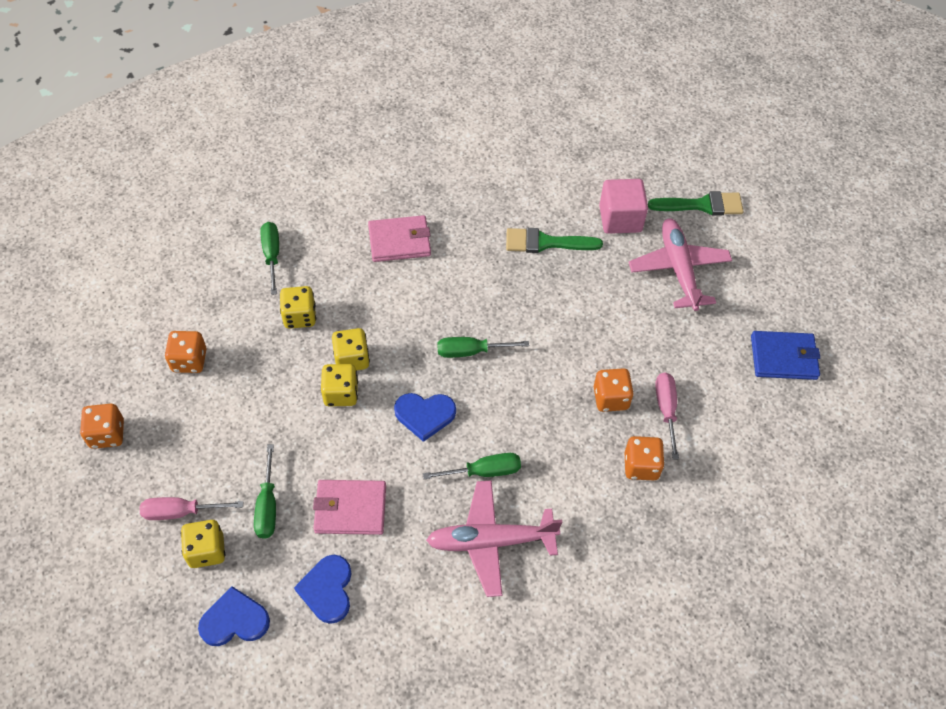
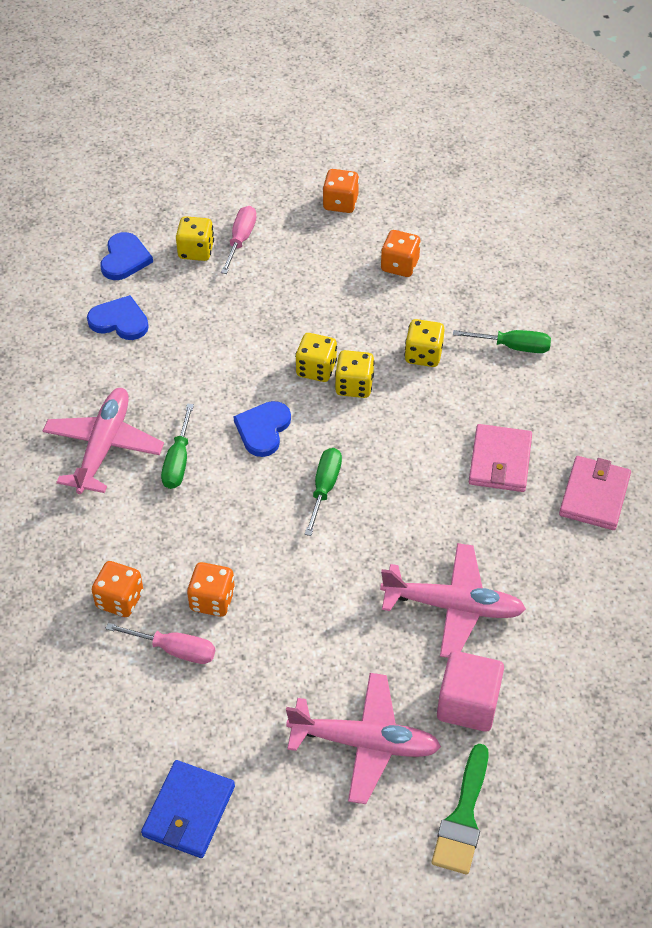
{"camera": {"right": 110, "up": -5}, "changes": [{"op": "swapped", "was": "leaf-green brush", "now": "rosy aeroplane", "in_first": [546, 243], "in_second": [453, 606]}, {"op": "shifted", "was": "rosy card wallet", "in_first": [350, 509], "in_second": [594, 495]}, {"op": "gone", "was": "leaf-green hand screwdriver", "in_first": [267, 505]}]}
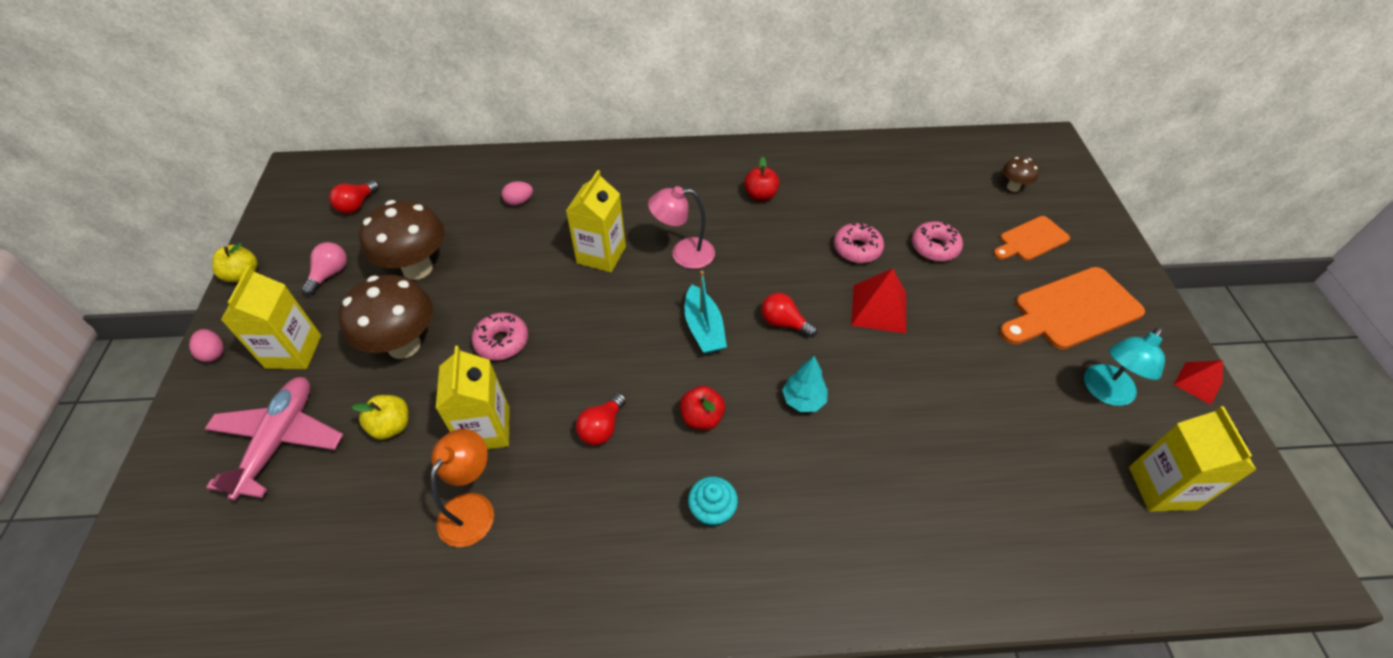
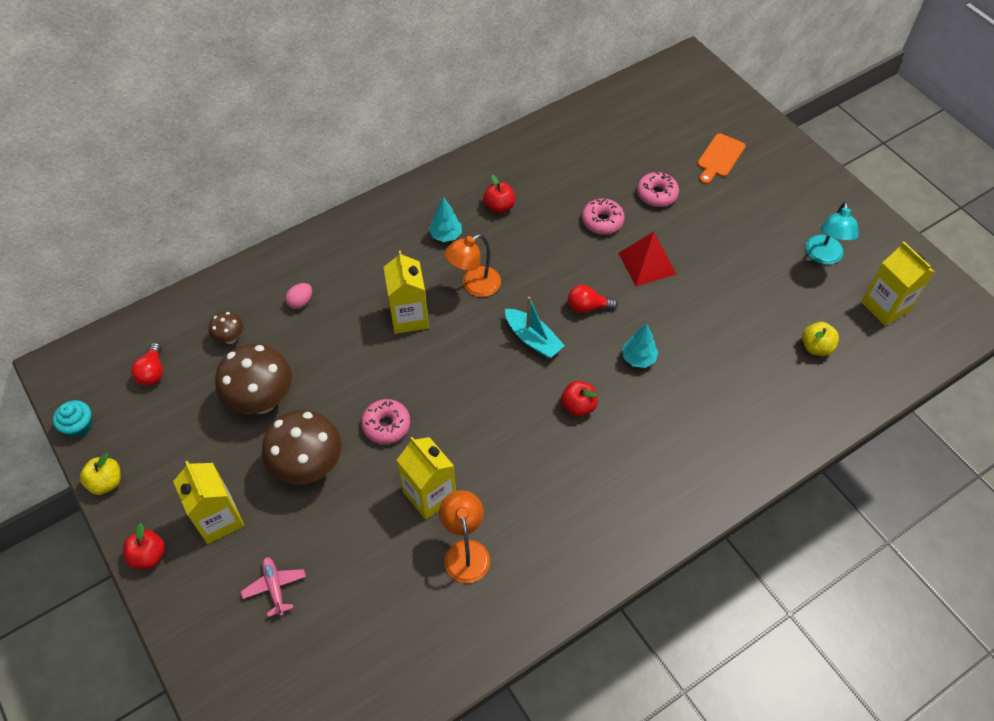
{"camera": {"right": -30, "up": 5}, "changes": [{"op": "shifted", "was": "teal muffin", "in_first": [712, 510], "in_second": [79, 426]}, {"op": "swapped", "was": "rosy egg shape", "now": "scarlet toy apple", "in_first": [214, 353], "in_second": [149, 556]}, {"op": "shifted", "was": "dark brown fungus", "in_first": [1013, 187], "in_second": [230, 338]}, {"op": "scaled", "was": "rosy aeroplane", "in_first": [279, 441], "in_second": [275, 587], "ratio": 0.53}, {"op": "new", "now": "teal toy tree", "in_second": [446, 235]}, {"op": "repainted", "was": "rosy reading lamp", "now": "bright orange reading lamp", "in_first": [683, 254], "in_second": [474, 286]}, {"op": "shifted", "was": "yellow toy apple", "in_first": [392, 426], "in_second": [816, 347]}, {"op": "gone", "was": "rosy bulb", "in_first": [330, 274]}, {"op": "gone", "was": "scarlet bulb", "in_first": [602, 428]}, {"op": "gone", "was": "bright orange chopping board", "in_first": [1071, 310]}, {"op": "gone", "was": "scarlet solid pyramid", "in_first": [1198, 383]}]}
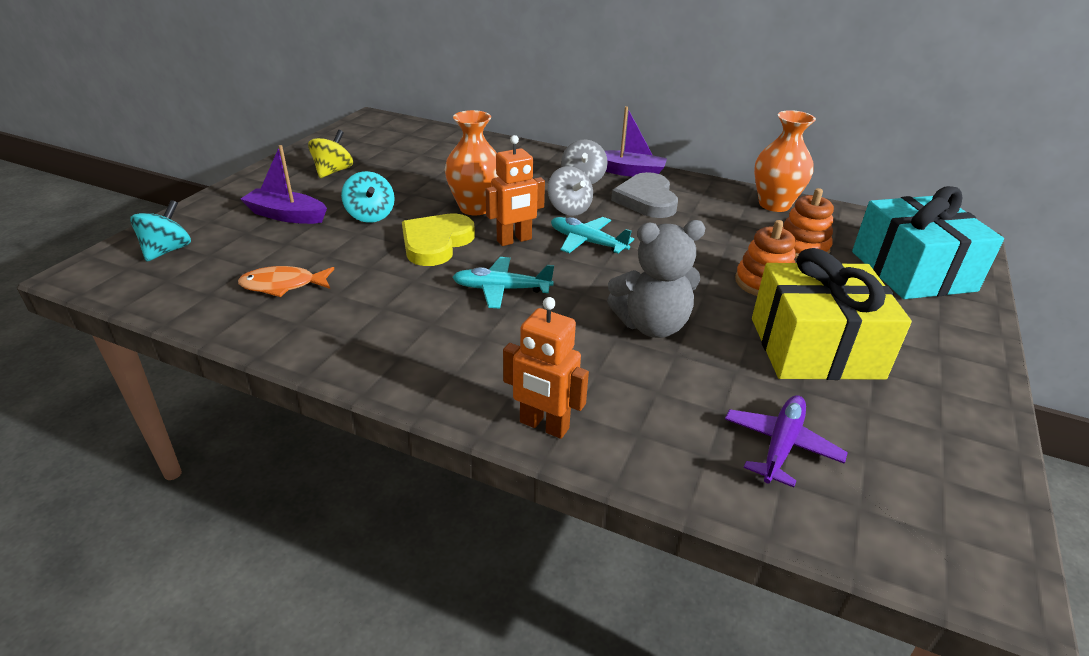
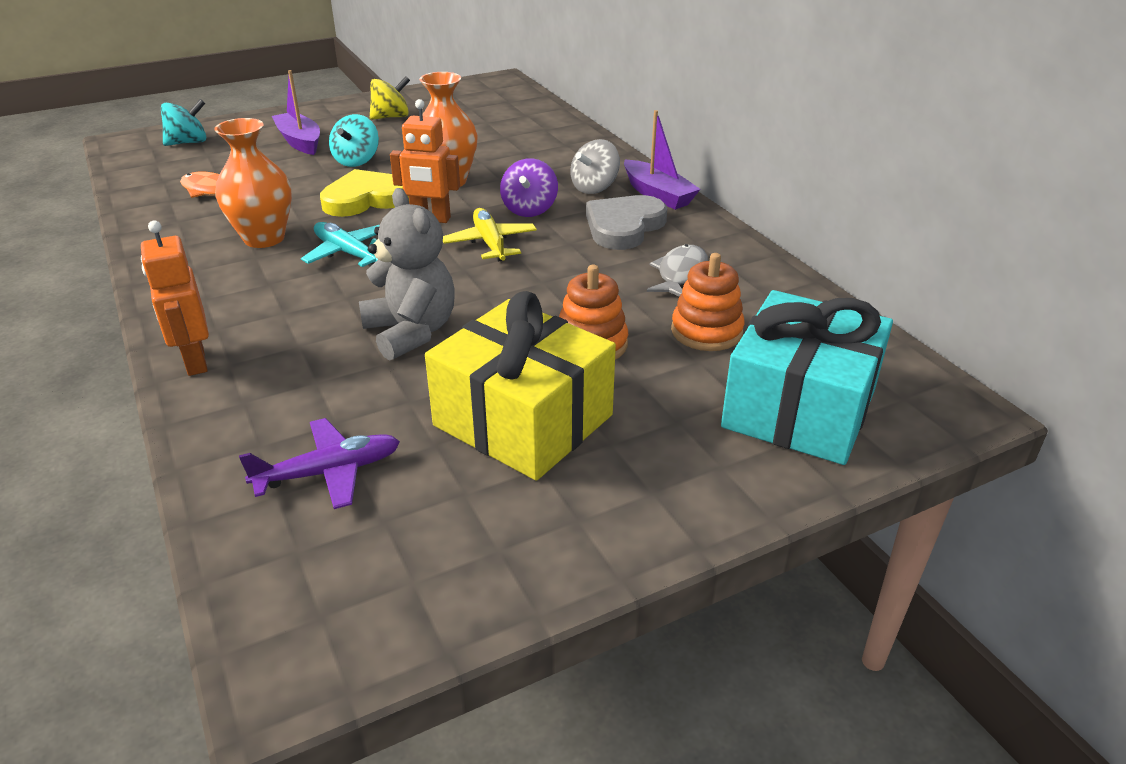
{"camera": {"right": 40, "up": 0}, "changes": [{"op": "shifted", "was": "bright orange vase", "in_first": [774, 204], "in_second": [264, 238]}, {"op": "rotated", "was": "grey teddy bear", "in_first": [652, 325], "in_second": [411, 332], "clockwise": -150}, {"op": "repainted", "was": "teal aeroplane", "now": "yellow aeroplane", "in_first": [587, 242], "in_second": [490, 243]}, {"op": "repainted", "was": "grey toy top", "now": "purple toy top", "in_first": [569, 209], "in_second": [529, 209]}, {"op": "new", "now": "grey toy fish", "in_second": [680, 274]}]}
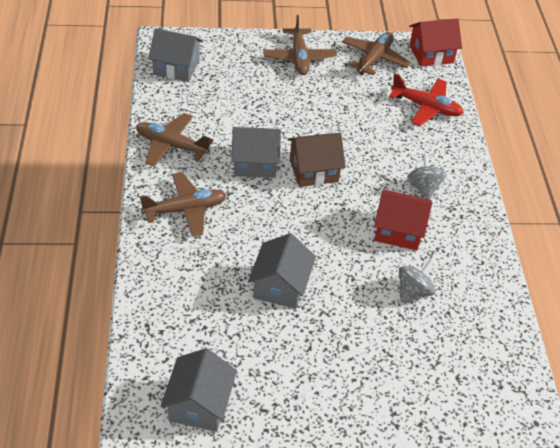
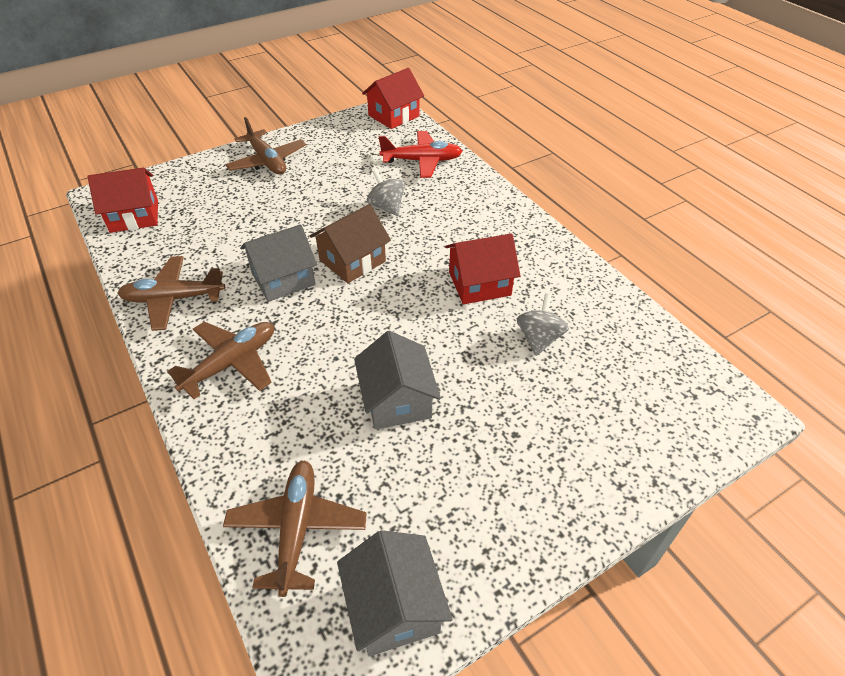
{"camera": {"right": -25, "up": 0}, "changes": [{"op": "repainted", "was": "grey cottage", "now": "scarlet cottage", "in_first": [176, 67], "in_second": [134, 216]}, {"op": "shifted", "was": "dark brown aeroplane", "in_first": [374, 59], "in_second": [297, 528]}, {"op": "shifted", "was": "grey toy top", "in_first": [424, 187], "in_second": [387, 207]}]}
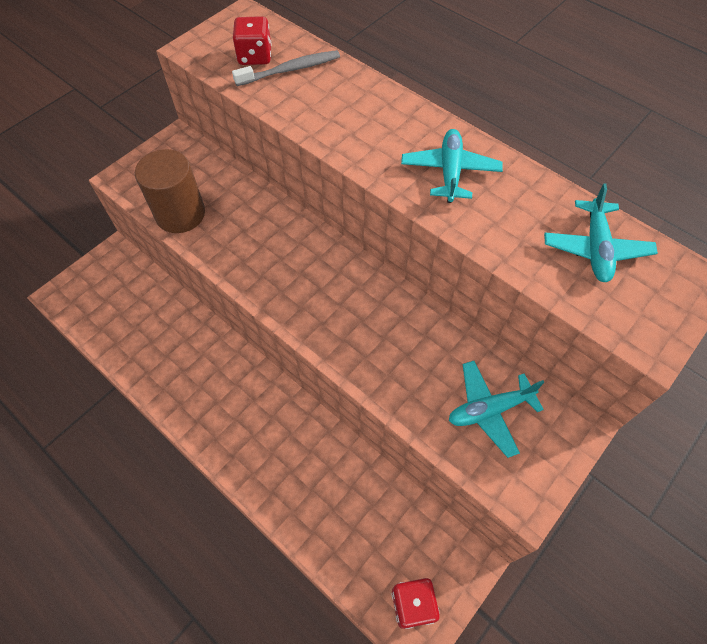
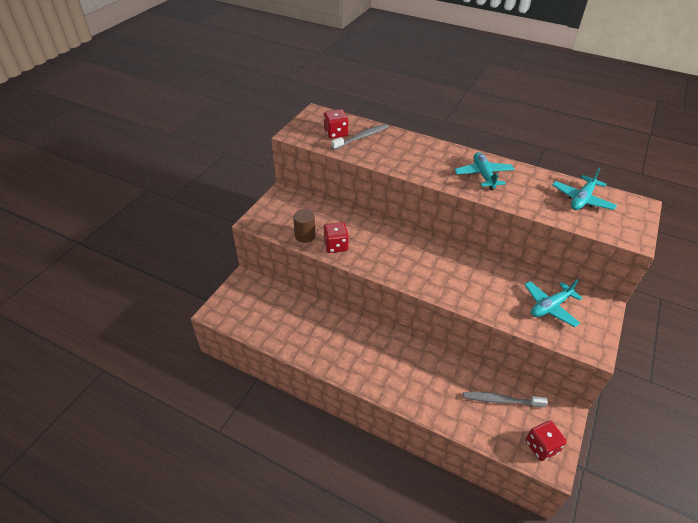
{"camera": {"right": -15, "up": -15}, "changes": [{"op": "scaled", "was": "dark brown cylinder", "in_first": [180, 214], "in_second": [305, 235], "ratio": 0.61}, {"op": "new", "now": "scarlet die", "in_second": [336, 246]}, {"op": "new", "now": "grey tooth brush", "in_second": [501, 400]}, {"op": "rotated", "was": "teal aeroplane", "in_first": [595, 248], "in_second": [581, 199], "clockwise": 45}]}
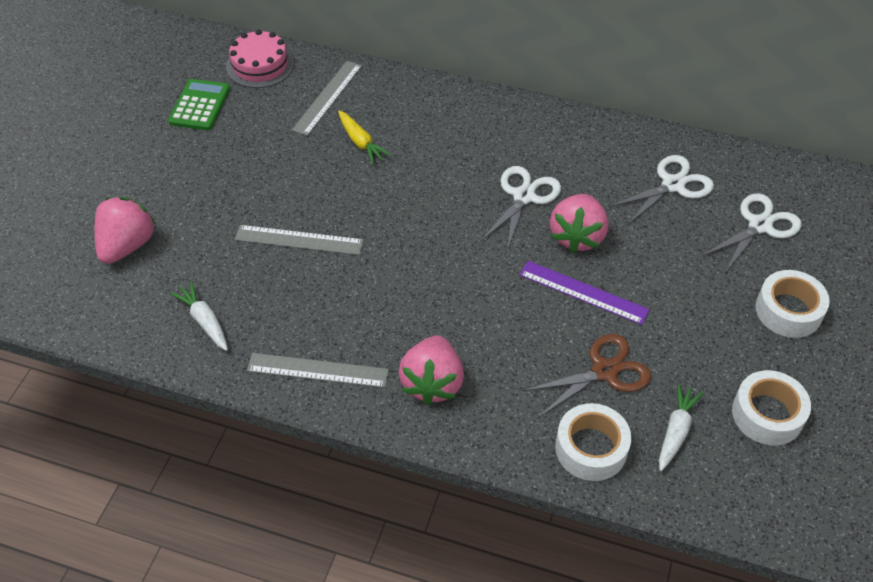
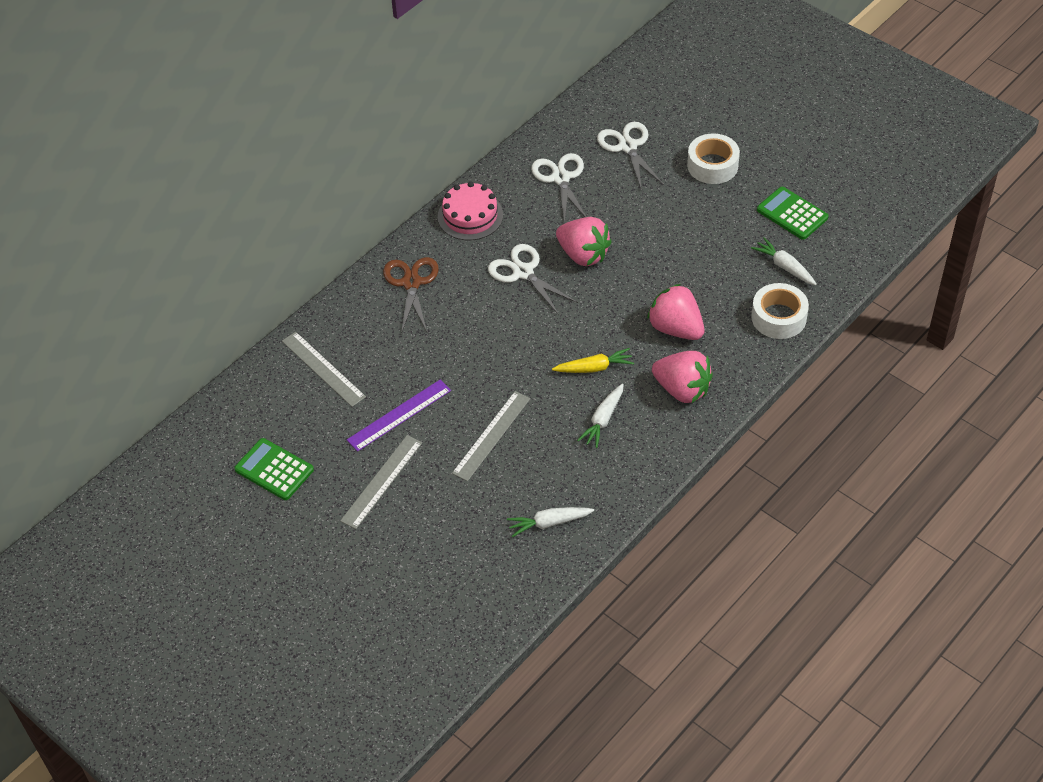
{"camera": {"right": -65, "up": 0}, "changes": [{"op": "shifted", "was": "grey measuring stick", "in_first": [318, 370], "in_second": [382, 481]}, {"op": "shifted", "was": "purple measuring stick", "in_first": [583, 292], "in_second": [399, 415]}, {"op": "shifted", "was": "dark brown pair of scissors", "in_first": [605, 371], "in_second": [411, 283]}, {"op": "shifted", "was": "rosy layer cake", "in_first": [260, 65], "in_second": [470, 216]}, {"op": "shifted", "was": "yellow carrot", "in_first": [361, 142], "in_second": [594, 368]}, {"op": "new", "now": "snow-white carrot", "in_second": [603, 420]}, {"op": "shifted", "was": "rosy toy strawberry", "in_first": [127, 245], "in_second": [676, 328]}, {"op": "swapped", "was": "snow-white tape", "now": "leaf-green adding machine", "in_first": [767, 414], "in_second": [792, 214]}]}
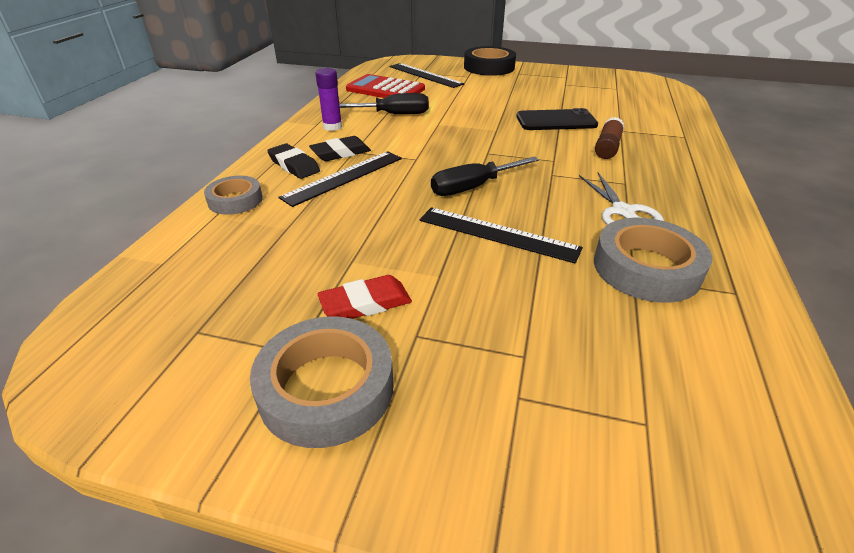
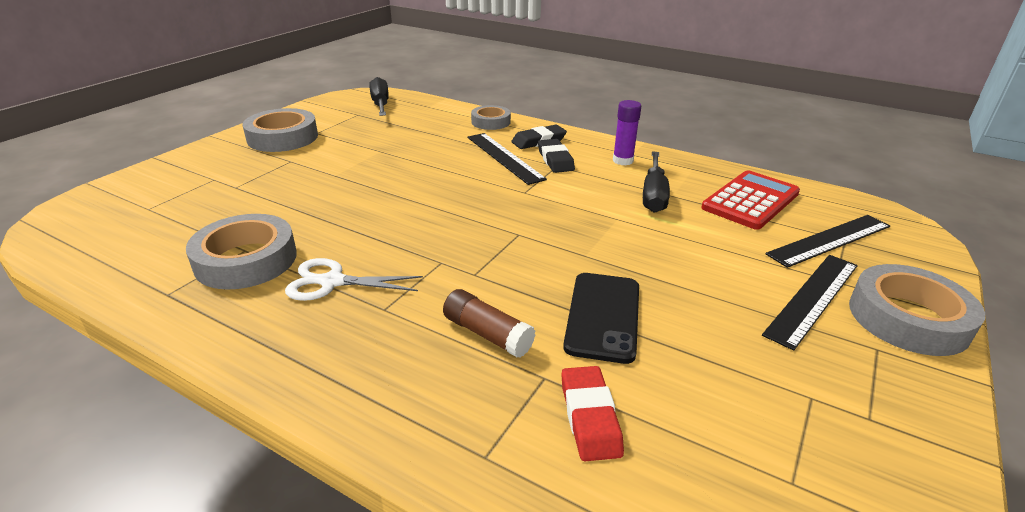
{"camera": {"right": 105, "up": -5}, "changes": [{"op": "shifted", "was": "jet-black hand screwdriver", "in_first": [473, 187], "in_second": [380, 104]}, {"op": "shifted", "was": "scarlet pencil eraser", "in_first": [365, 303], "in_second": [590, 417]}, {"op": "shifted", "was": "jet-black measuring stick", "in_first": [497, 234], "in_second": [813, 298]}, {"op": "repainted", "was": "jet-black tape", "now": "grey tape", "in_first": [489, 67], "in_second": [908, 318]}]}
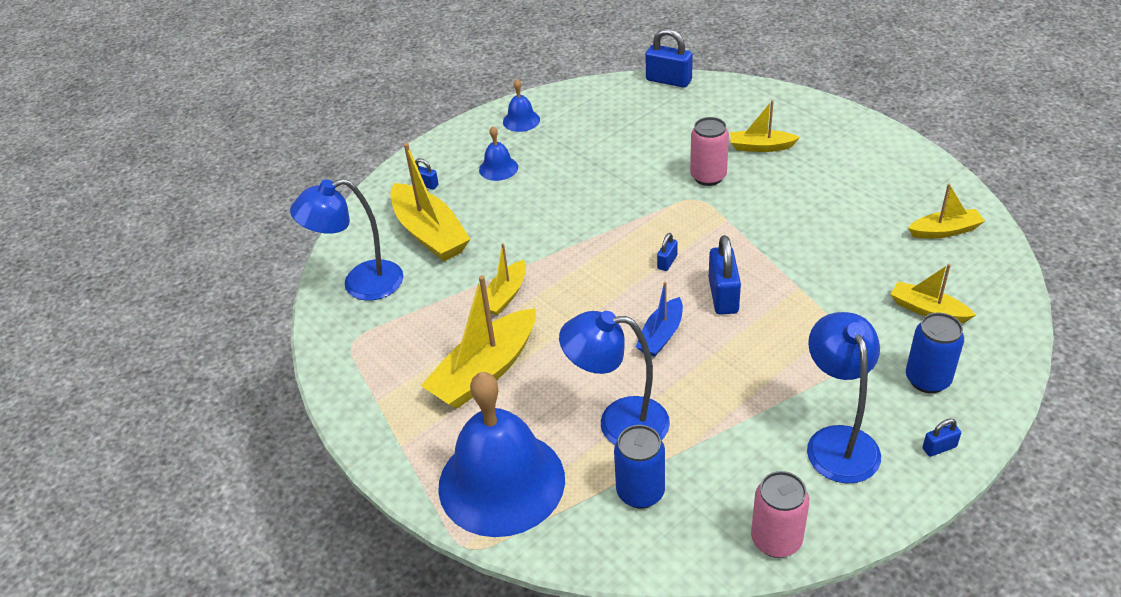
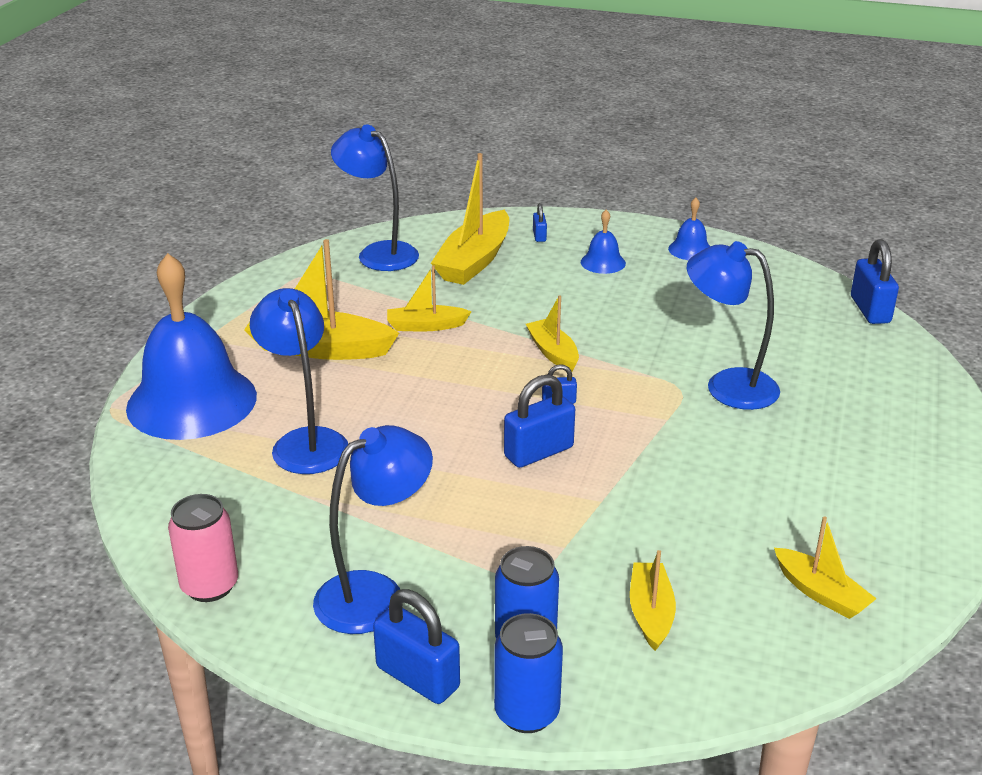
{"camera": {"right": 55, "up": -10}, "changes": [{"op": "scaled", "was": "royal blue small lock", "in_first": [939, 448], "in_second": [417, 677], "ratio": 1.97}, {"op": "shifted", "was": "royal blue soda can", "in_first": [640, 492], "in_second": [527, 713]}, {"op": "shifted", "was": "yellow boat", "in_first": [761, 147], "in_second": [553, 352]}, {"op": "swapped", "was": "rosy soda can", "now": "royal blue reading lamp", "in_first": [708, 177], "in_second": [727, 385]}, {"op": "gone", "was": "royal blue boat", "in_first": [661, 335]}]}
